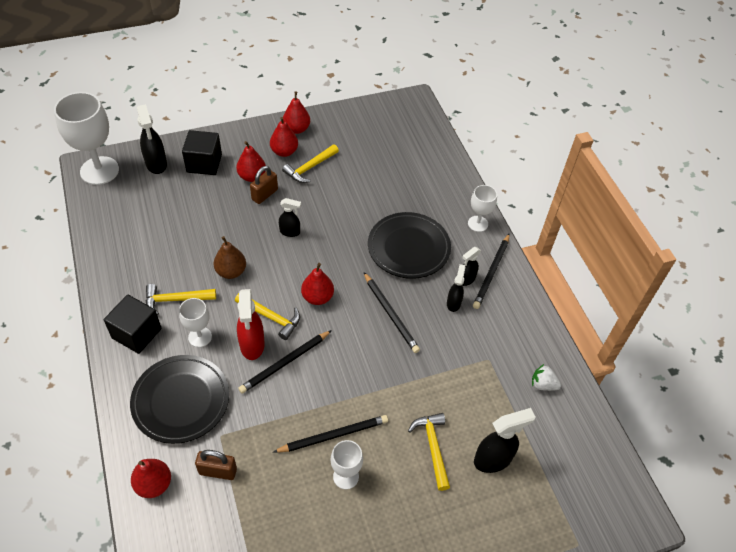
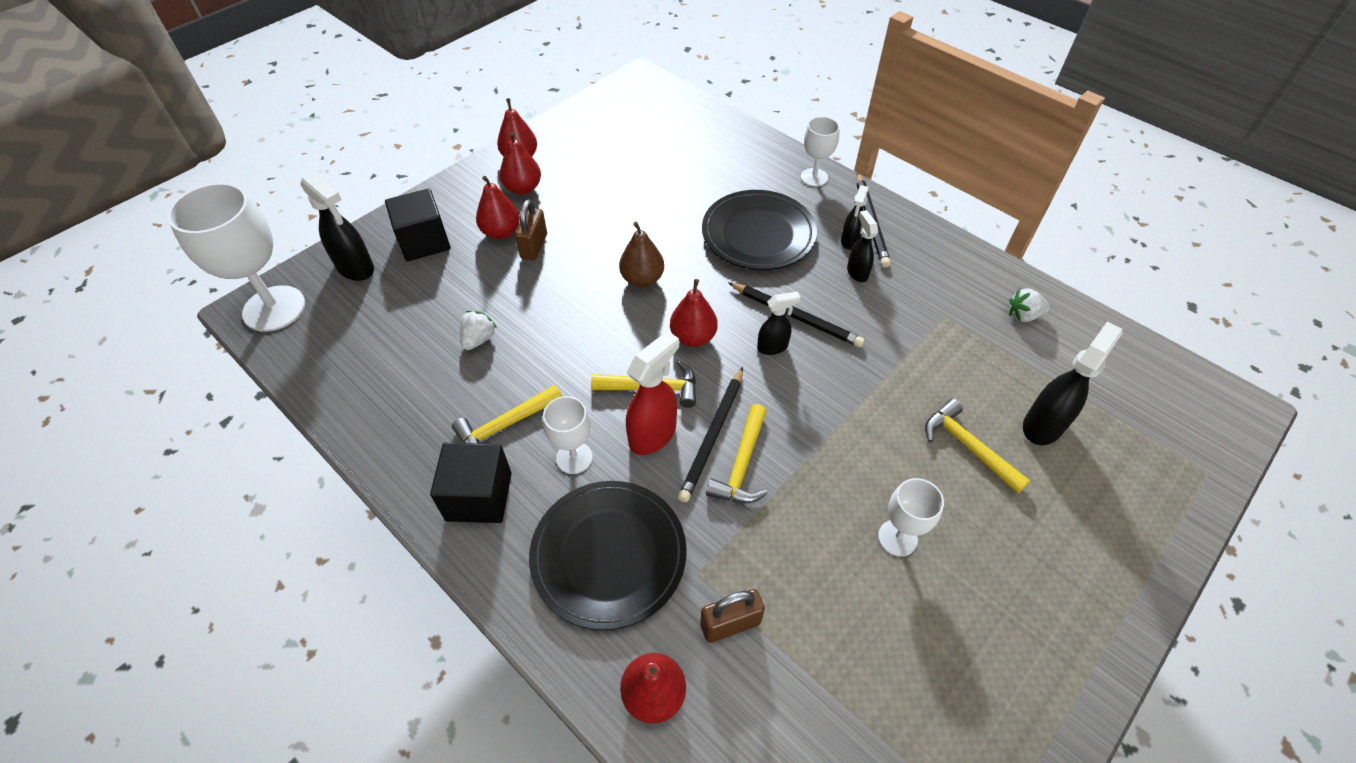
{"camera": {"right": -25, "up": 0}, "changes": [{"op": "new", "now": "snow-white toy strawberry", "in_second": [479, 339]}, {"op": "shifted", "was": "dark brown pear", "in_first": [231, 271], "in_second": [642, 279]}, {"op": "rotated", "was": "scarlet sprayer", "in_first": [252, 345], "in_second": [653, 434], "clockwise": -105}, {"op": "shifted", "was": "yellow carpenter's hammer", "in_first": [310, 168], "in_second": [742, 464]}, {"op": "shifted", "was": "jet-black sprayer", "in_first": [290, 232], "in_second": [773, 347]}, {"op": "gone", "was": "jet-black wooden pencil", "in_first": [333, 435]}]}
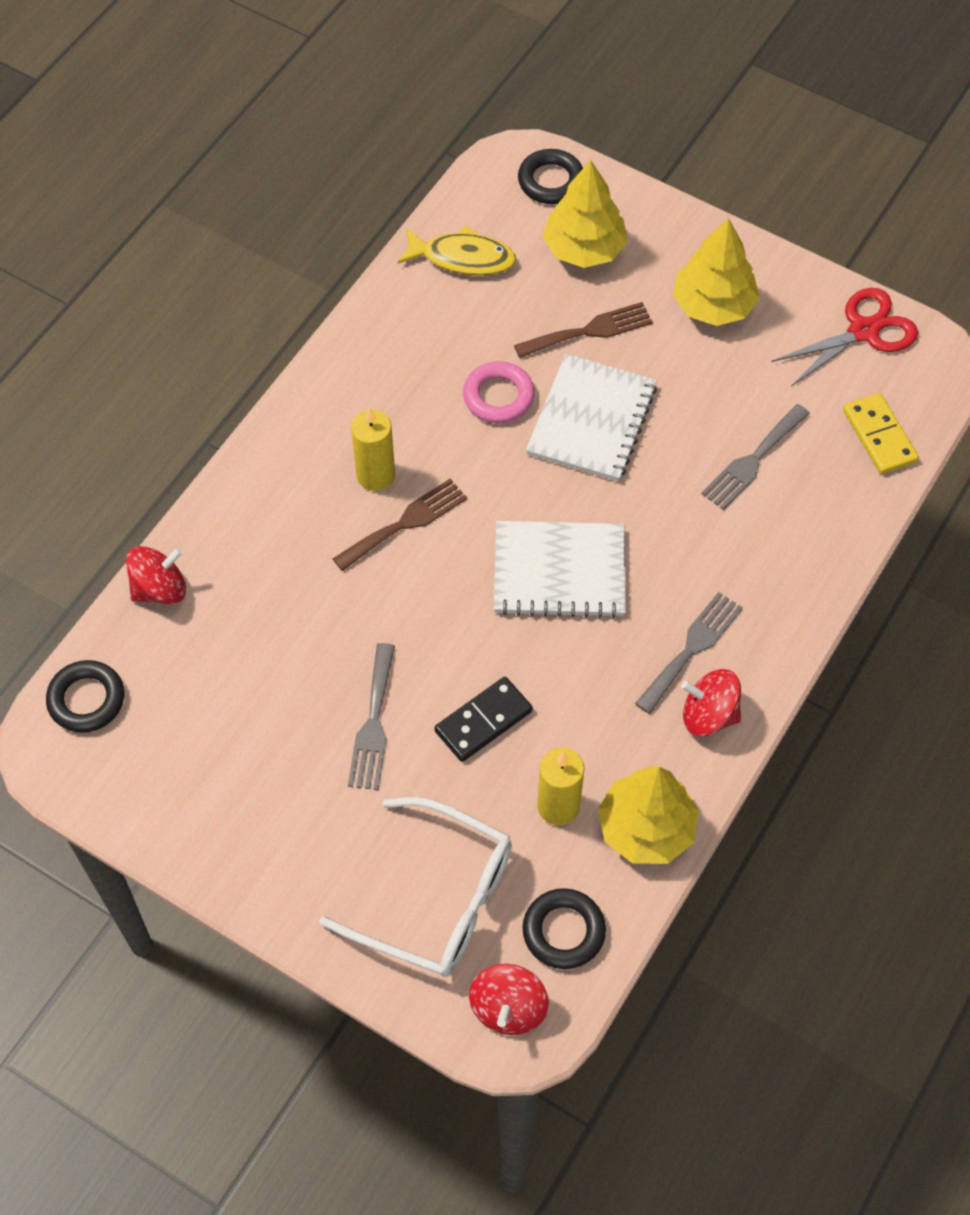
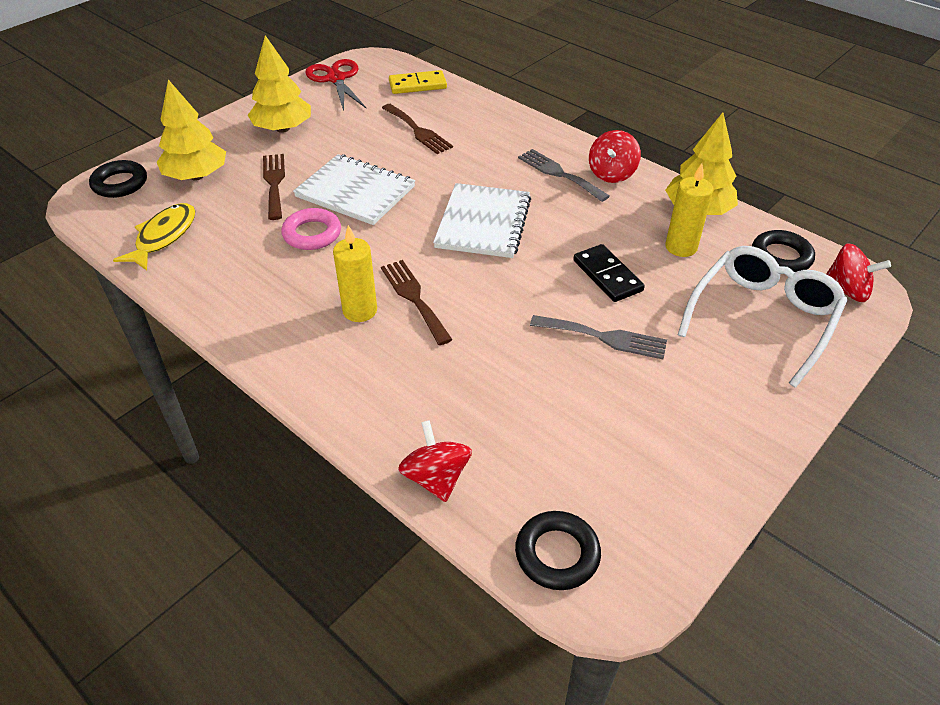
{"camera": {"right": -80, "up": -15}, "changes": [{"op": "repainted", "was": "grey dinner fork", "now": "dark brown dinner fork", "in_first": [753, 460], "in_second": [418, 131]}]}
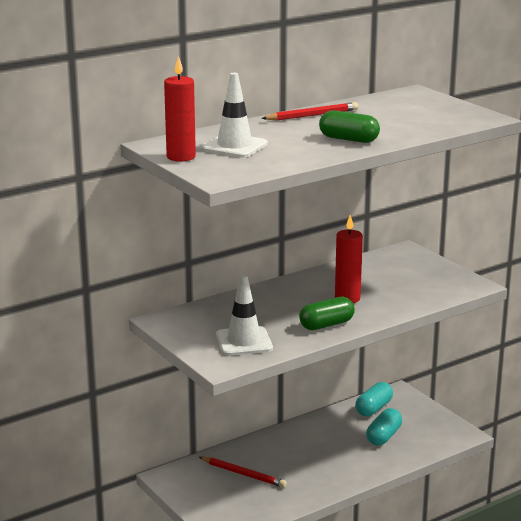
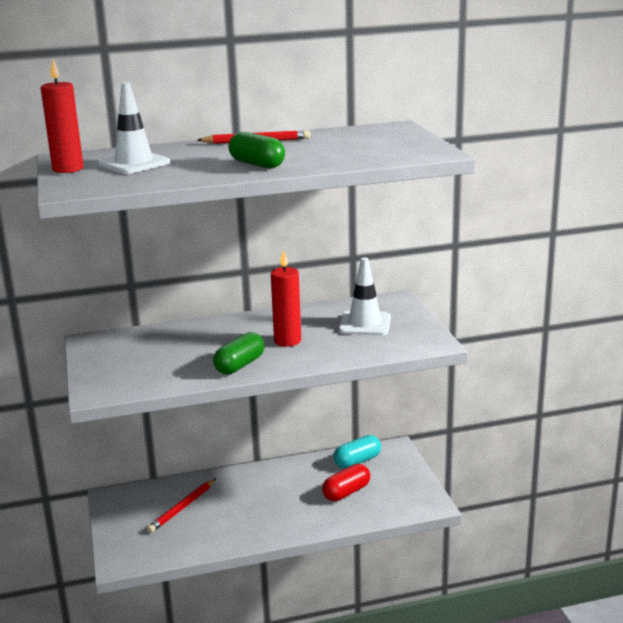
{"camera": {"right": 20, "up": 0}, "changes": [{"op": "rotated", "was": "scarlet wooden pencil", "in_first": [243, 474], "in_second": [182, 508], "clockwise": 75}, {"op": "rotated", "was": "leaf-green pill", "in_first": [326, 325], "in_second": [240, 365], "clockwise": -45}, {"op": "repainted", "was": "teal pill", "now": "scarlet pill", "in_first": [383, 436], "in_second": [346, 492]}, {"op": "shifted", "was": "snow-white road cone", "in_first": [244, 342], "in_second": [365, 324]}]}
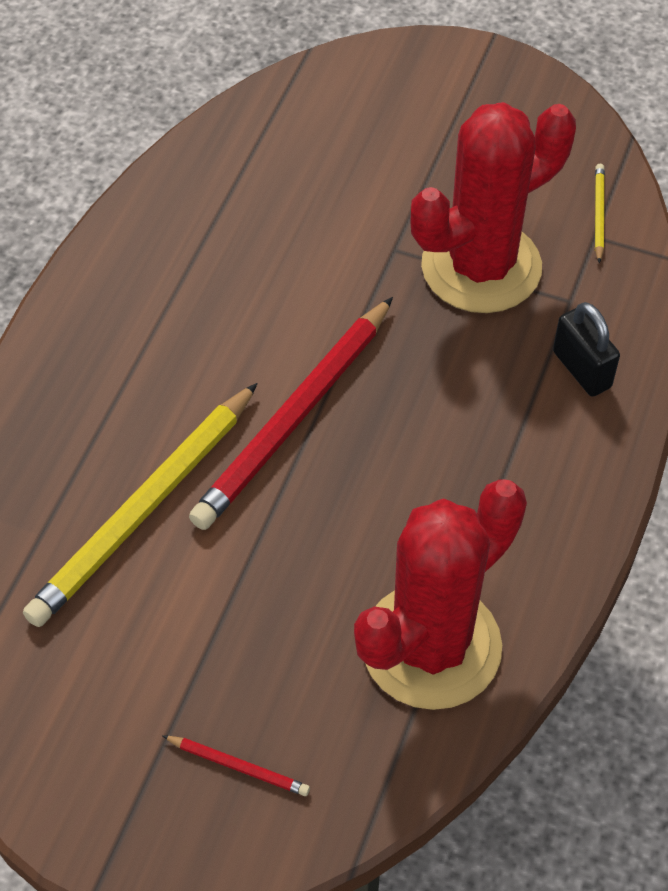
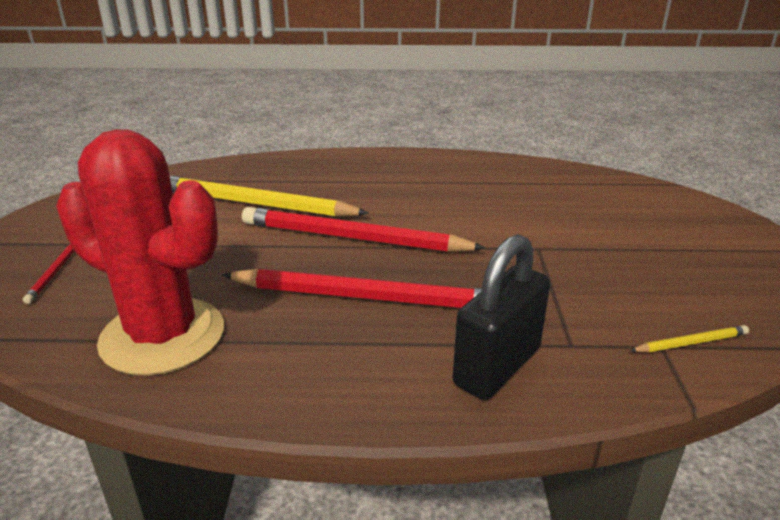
{"camera": {"right": 70, "up": -25}, "changes": [{"op": "new", "now": "scarlet wooden pencil", "in_second": [366, 297]}, {"op": "scaled", "was": "jet-black small lock", "in_first": [581, 369], "in_second": [497, 366], "ratio": 1.5}, {"op": "gone", "was": "scarlet cactus", "in_first": [481, 267]}]}
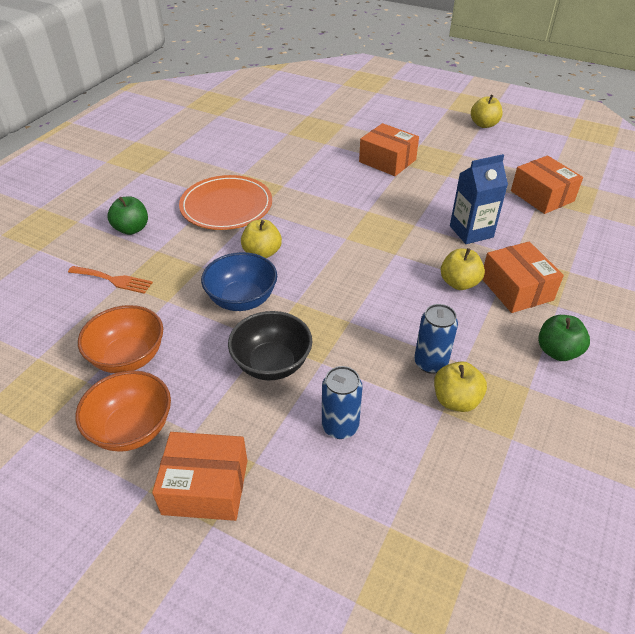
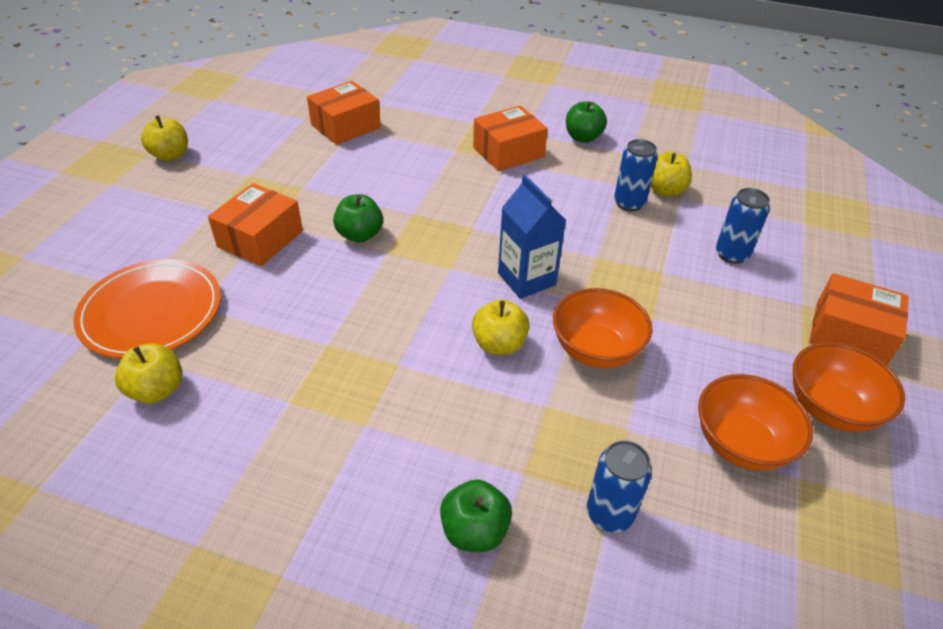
{"camera": {"right": -100, "up": 0}, "changes": [{"op": "shifted", "was": "bright orange flat dish", "in_first": [226, 206], "in_second": [151, 312]}, {"op": "shifted", "was": "yellow toy apple", "in_first": [459, 283], "in_second": [157, 390]}, {"op": "new", "now": "leaf-green toy apple", "in_second": [360, 235]}, {"op": "shifted", "was": "royal blue carton", "in_first": [471, 231], "in_second": [526, 279]}, {"op": "repainted", "was": "royal blue bowl", "now": "bright orange bowl", "in_first": [242, 299], "in_second": [596, 350]}, {"op": "swapped", "was": "bright orange dinner fork", "now": "royal blue soda can", "in_first": [113, 280], "in_second": [609, 514]}, {"op": "rotated", "was": "bright orange package", "in_first": [205, 487], "in_second": [849, 334], "clockwise": -60}, {"op": "gone", "was": "jet-black bowl", "in_first": [272, 364]}]}
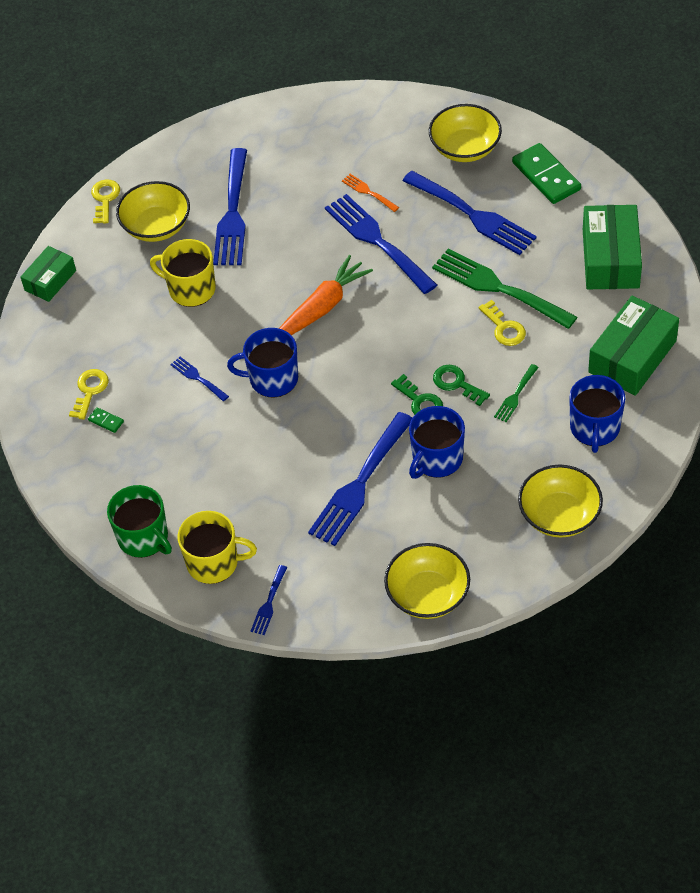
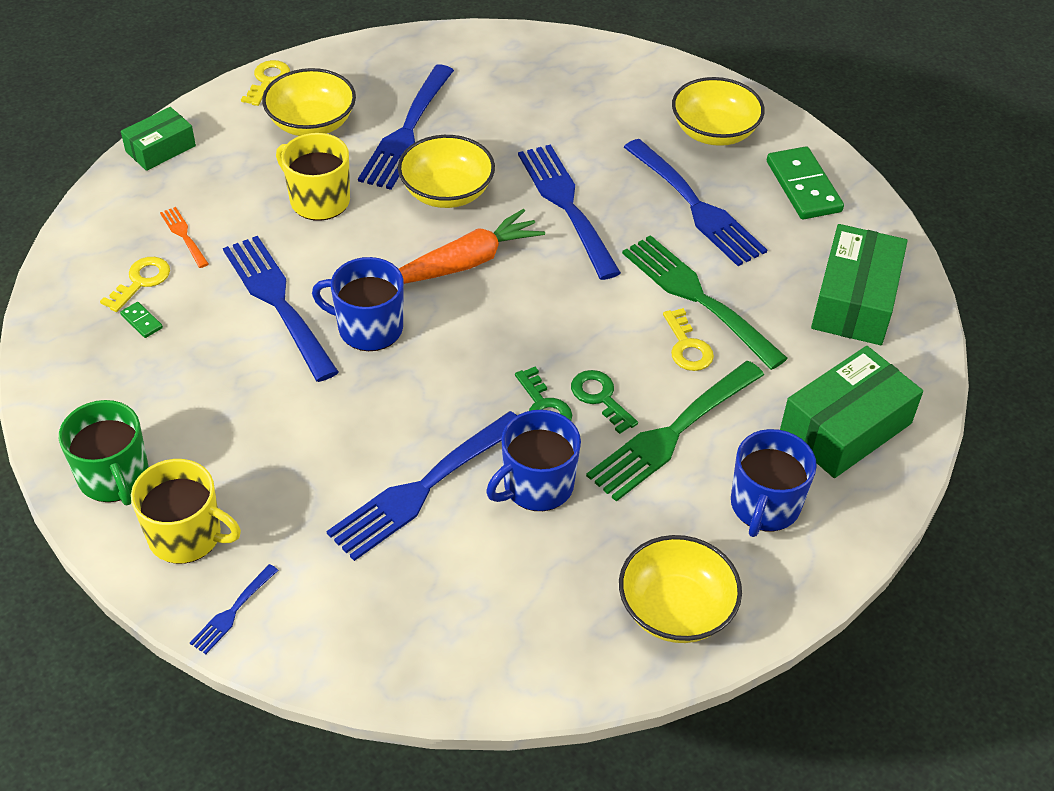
{"camera": {"right": 10, "up": -5}, "changes": [{"op": "shifted", "was": "bright orange dinner fork", "in_first": [368, 192], "in_second": [183, 235]}, {"op": "scaled", "was": "royal blue dinner fork", "in_first": [197, 378], "in_second": [277, 302], "ratio": 2.19}, {"op": "shifted", "was": "yellow bowl", "in_first": [428, 595], "in_second": [447, 192]}, {"op": "scaled", "was": "leaf-green dinner fork", "in_first": [515, 396], "in_second": [672, 434], "ratio": 2.19}]}
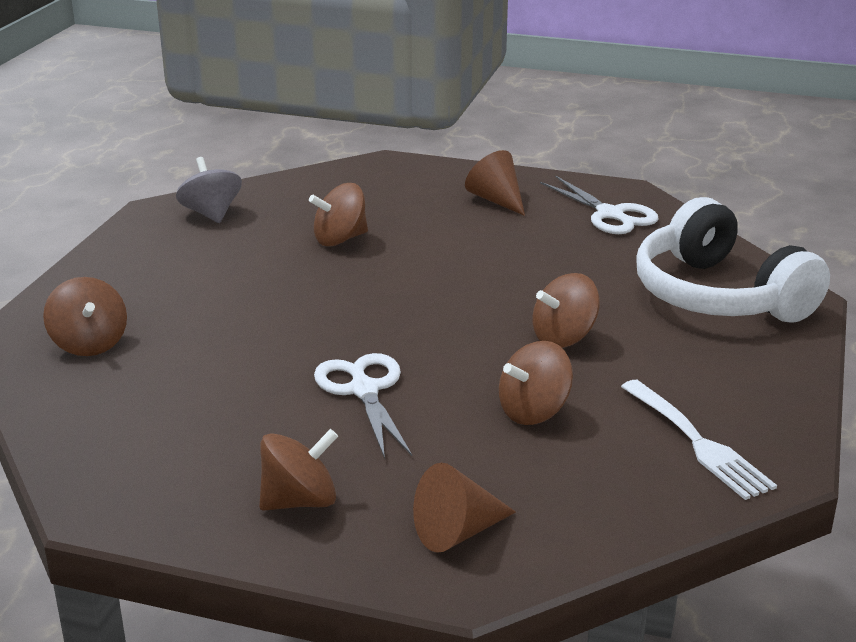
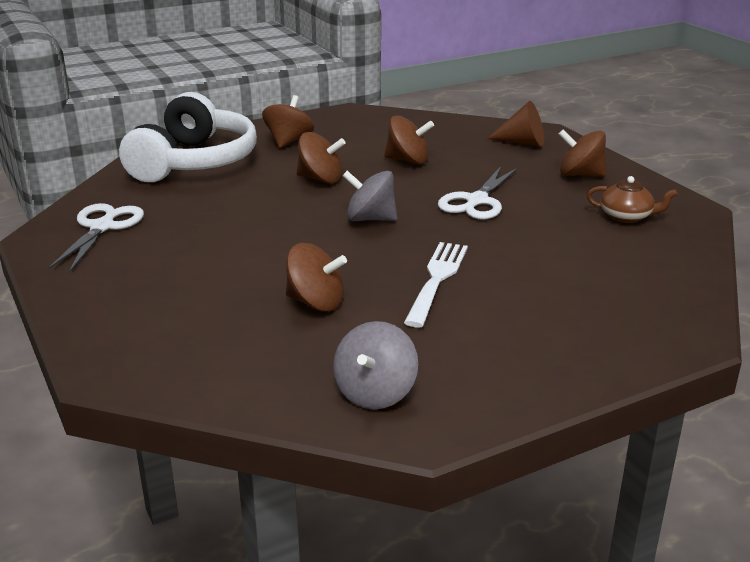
{"camera": {"right": -135, "up": 0}, "changes": [{"op": "shifted", "was": "dark brown toy top", "in_first": [89, 344], "in_second": [288, 141]}, {"op": "new", "now": "grey toy top", "in_second": [370, 219]}, {"op": "shifted", "was": "snow-white dinner fork", "in_first": [697, 442], "in_second": [437, 279]}, {"op": "new", "now": "dark brown teapot", "in_second": [626, 216]}, {"op": "gone", "was": "dark brown cone shape", "in_first": [496, 200]}]}
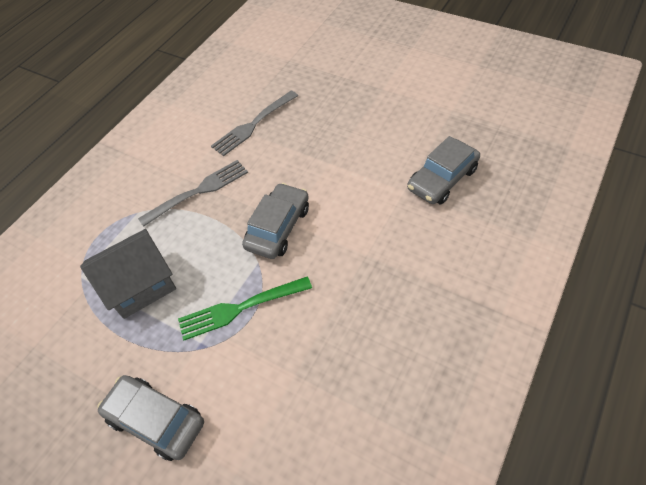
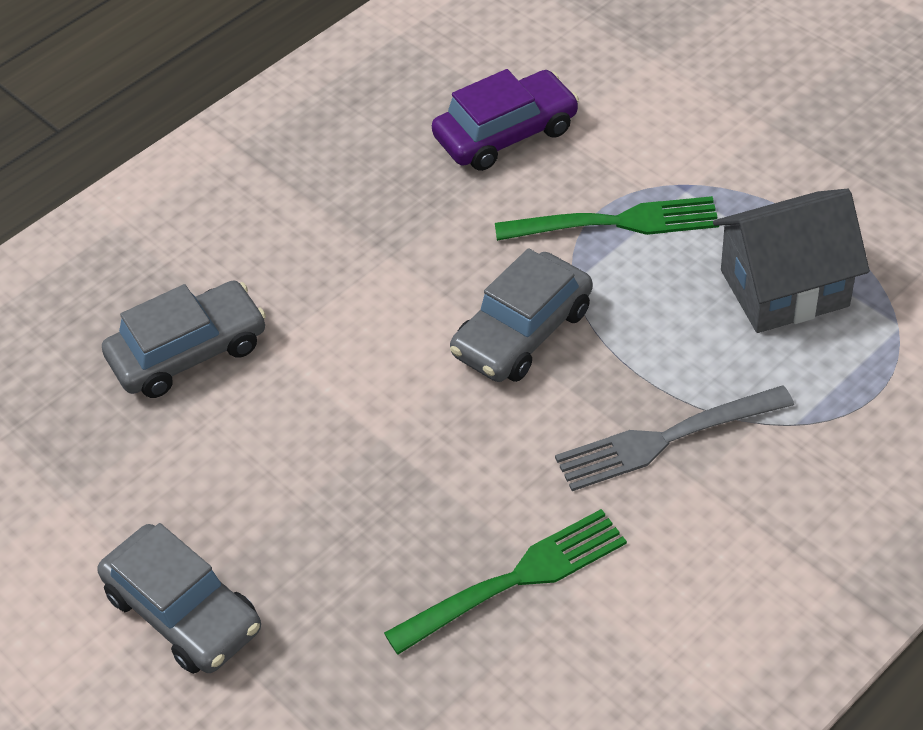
{"camera": {"right": -165, "up": -5}, "changes": [{"op": "shifted", "was": "grey toy car", "in_first": [156, 420], "in_second": [184, 611]}, {"op": "repainted", "was": "grey dinner fork", "now": "leaf-green dinner fork", "in_first": [254, 124], "in_second": [514, 581]}, {"op": "new", "now": "purple toy car", "in_second": [506, 133]}]}
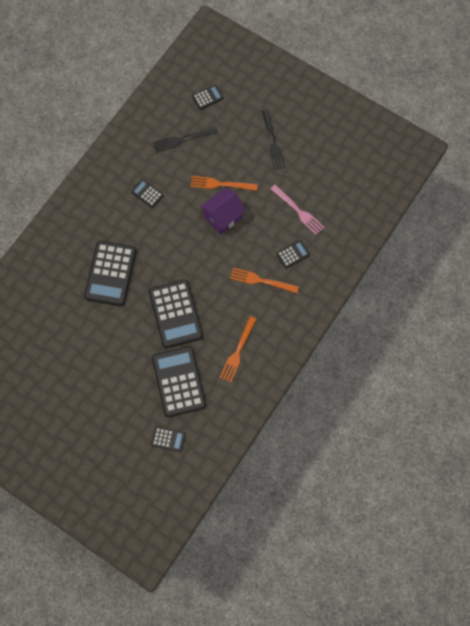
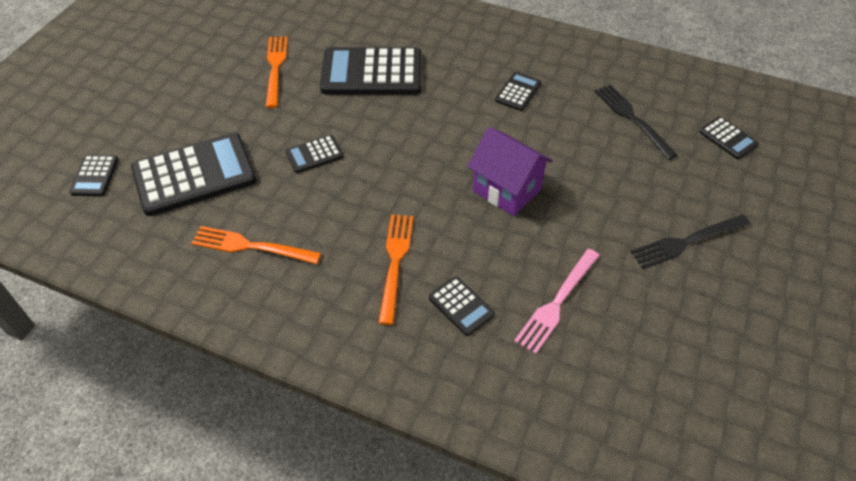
{"camera": {"right": 80, "up": -20}, "changes": [{"op": "shifted", "was": "bright orange dinner fork", "in_first": [220, 184], "in_second": [275, 68]}, {"op": "scaled", "was": "jet-black adding machine", "in_first": [176, 314], "in_second": [314, 154], "ratio": 0.47}]}
